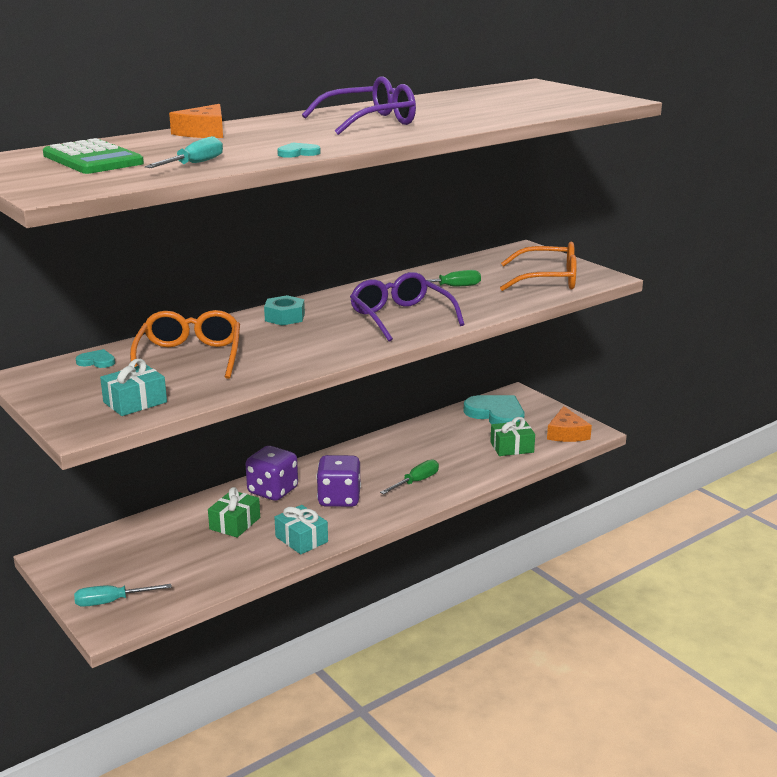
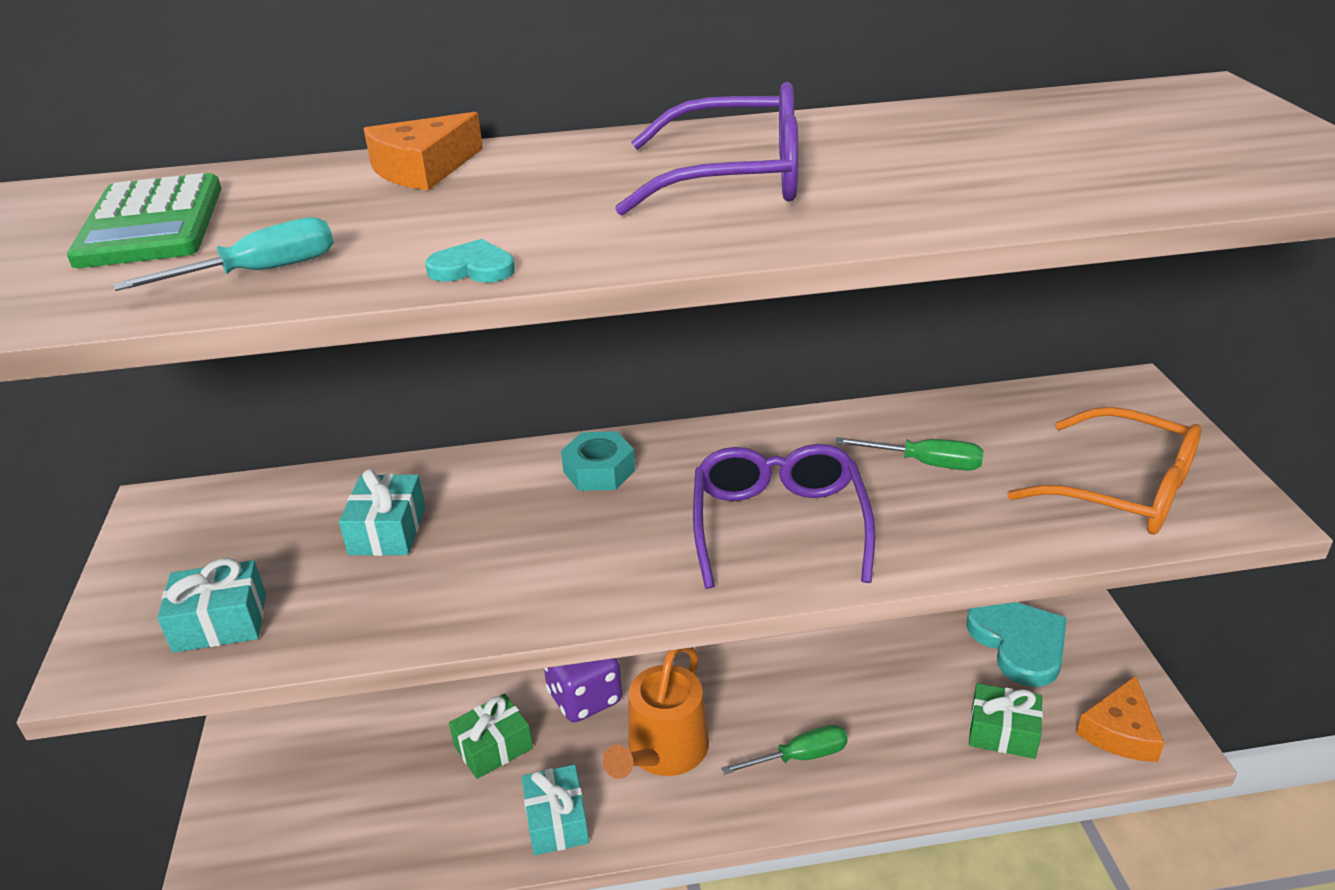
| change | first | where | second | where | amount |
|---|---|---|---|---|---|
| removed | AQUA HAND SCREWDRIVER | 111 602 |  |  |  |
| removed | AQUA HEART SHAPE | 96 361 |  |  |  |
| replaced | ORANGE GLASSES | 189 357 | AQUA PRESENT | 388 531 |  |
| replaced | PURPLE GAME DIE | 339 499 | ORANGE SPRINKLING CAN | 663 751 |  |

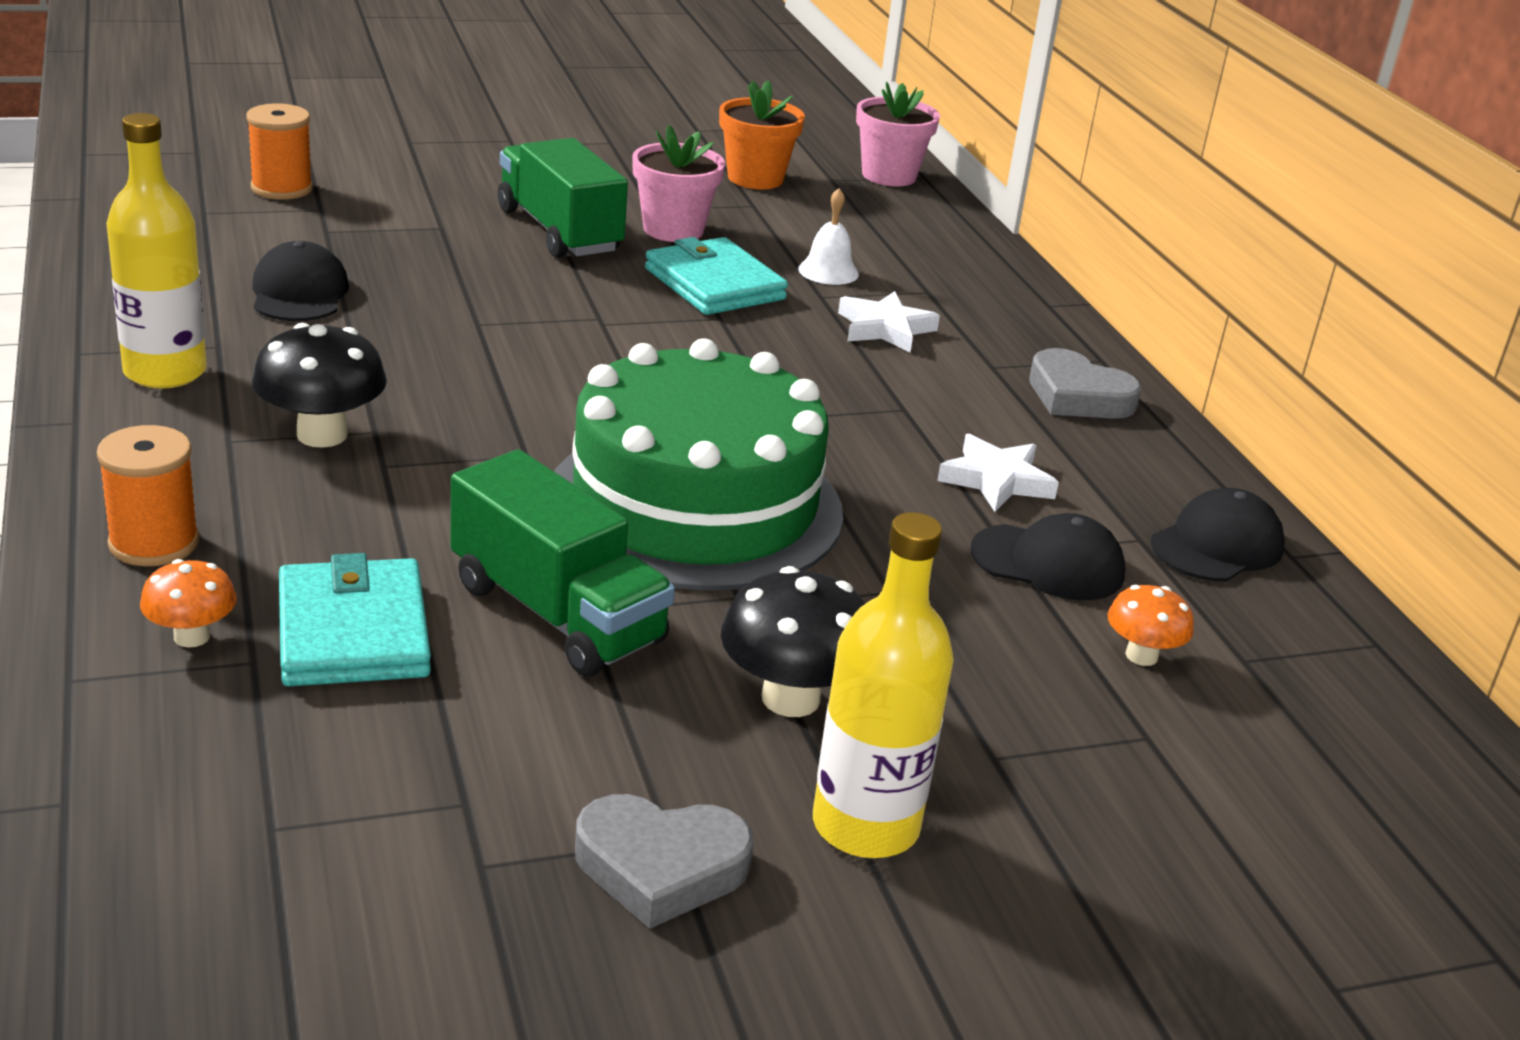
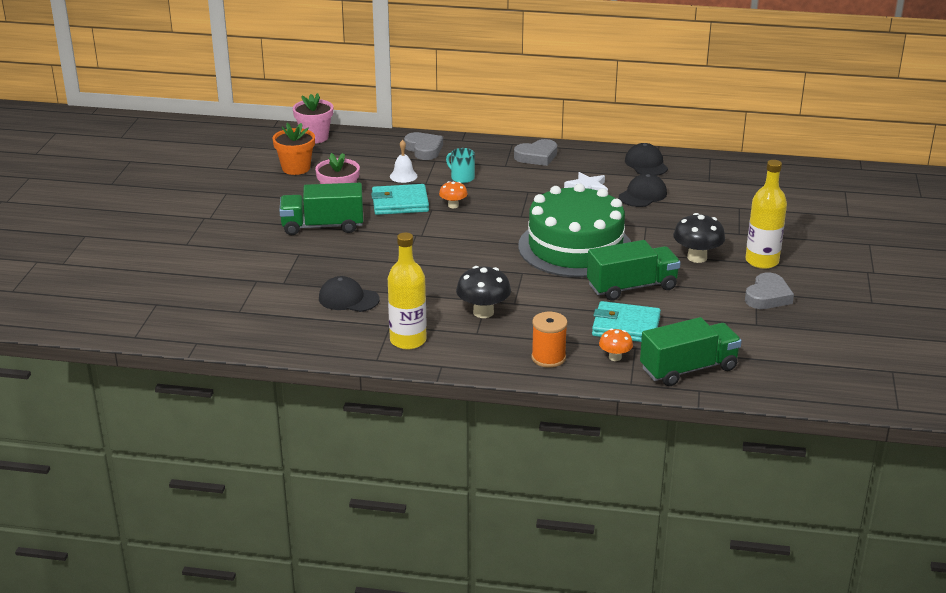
| change | first | where | second | where | amount |
|---|---|---|---|---|---|
| removed | ORANGE BOBBIN | 282 188 |  |  |  |
| replaced | WHITE STAR SHAPE | 885 328 | AQUA TEA MUG | 462 178 |  |
| moved | ORANGE TOADSTOOL | 1141 656 |  | 453 205 |  |
| added |  |  | GREY HEART SHAPE | 424 149 |  |
| added |  |  | EMERALD TOY TRUCK | 688 369 |  |

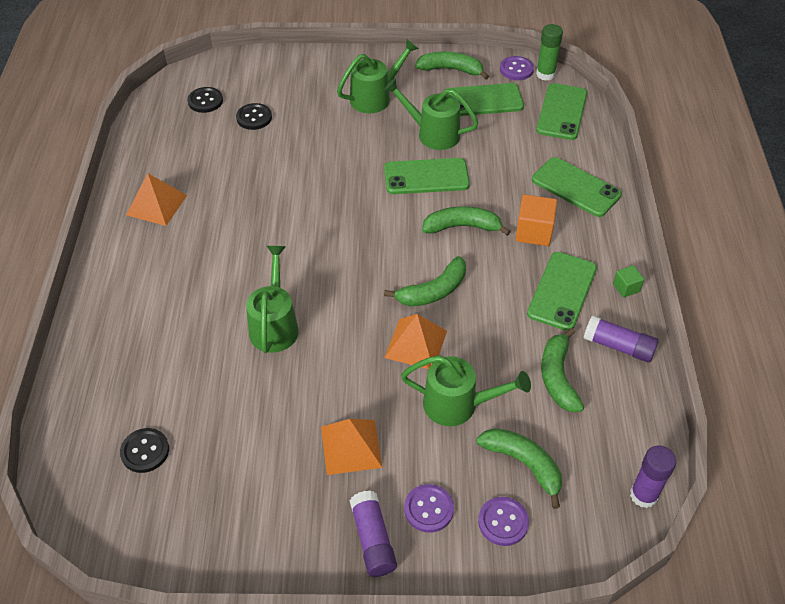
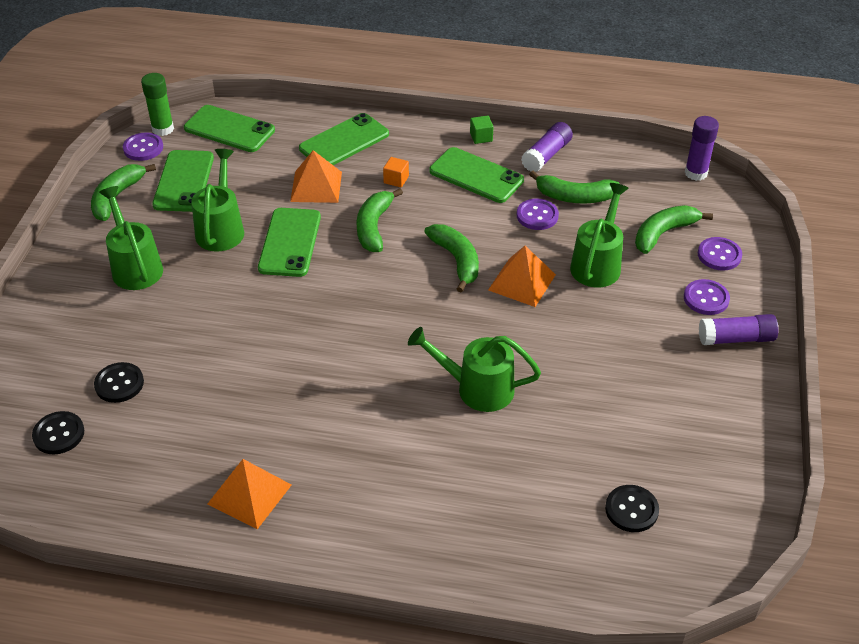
| change | first | where | second | where | amount |
|---|---|---|---|---|---|
| moved | ORANGE SOLID PYRAMID | 351 446 |  | 316 186 |  |
| turned | EMERALD SPRINKLING CAN | 432 133 |  | 221 228 | 150 degrees clockwise |
| resized | ORANGE CUBE | 534 232 |  | 396 179 | x0.57 |
| added |  |  | PURPLE BUTTON | 537 216 |  |

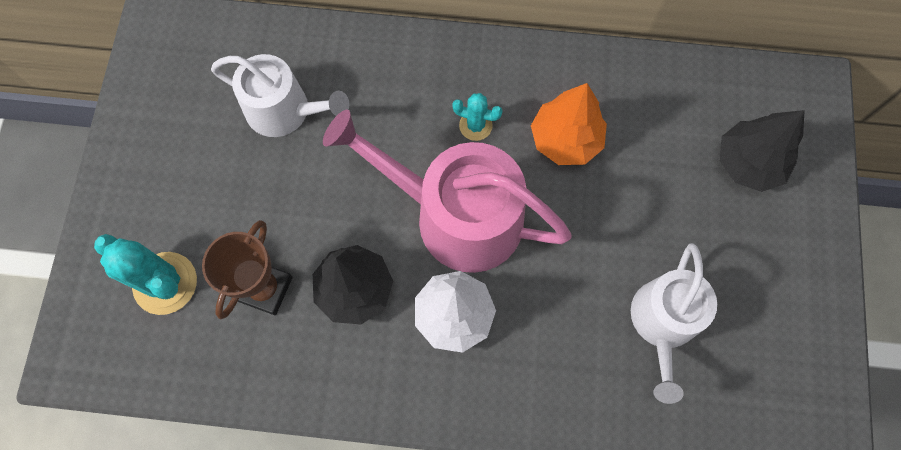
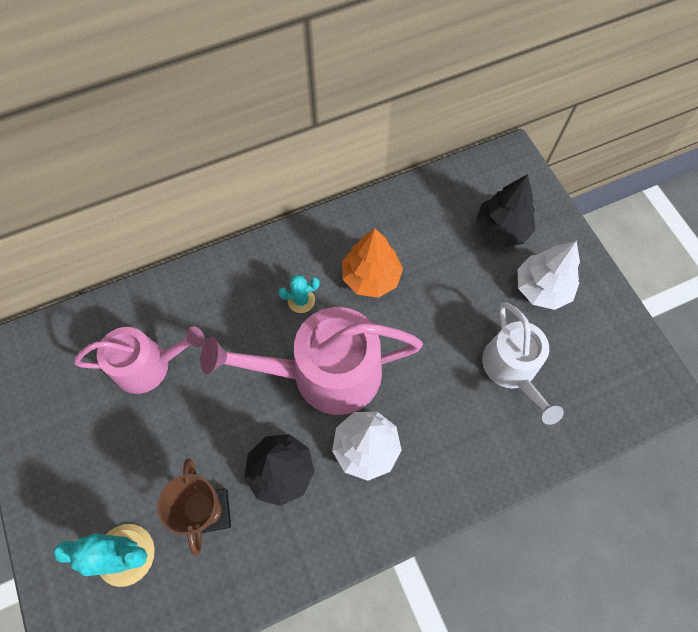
| change | first | where | second | where | amount |
|---|---|---|---|---|---|
| recoloured | WHITE SPRINKLING CAN | 285 111 | ROSE-PINK SPRINKLING CAN | 149 365 |  |
| added |  |  | WHITE TOY TREE | 542 288 |  |

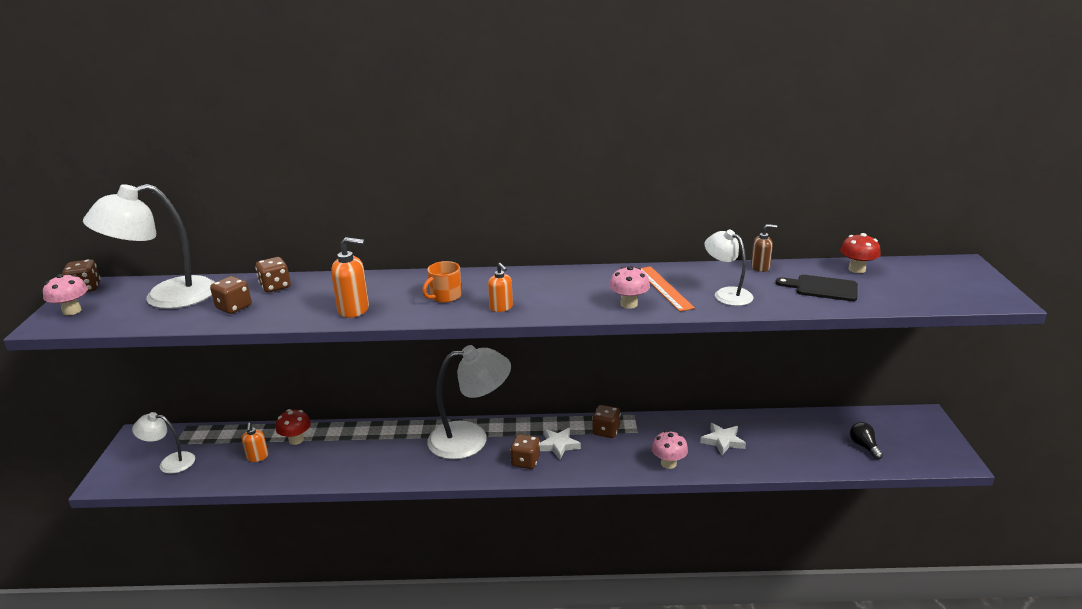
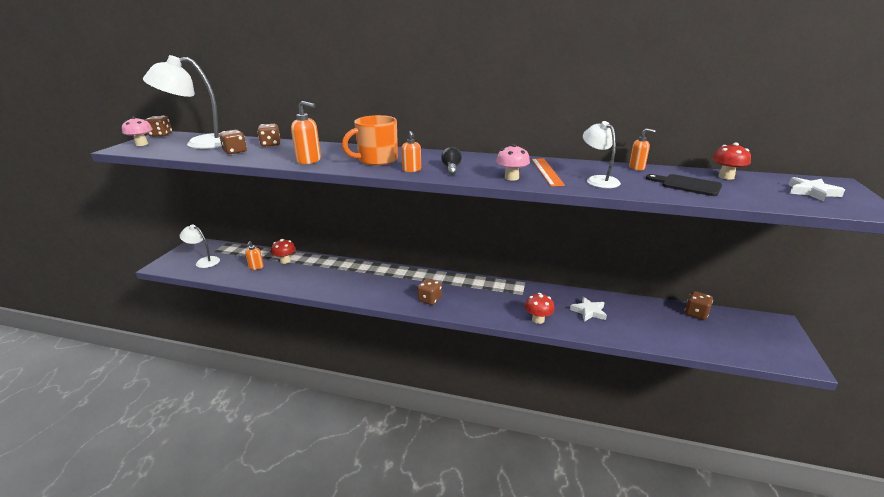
| change | first | where | second | where | amount |
|---|---|---|---|---|---|
| resized | ORANGE TEA MUG | 445 296 |  | 377 160 | x1.66 |
| removed | WHITE READING LAMP | 470 438 |  |  |  |
| moved | WHITE STAR SHAPE | 558 445 |  | 812 192 |  |
| moved | RUSSET GAME DIE | 606 431 |  | 696 313 |  |
| recoloured | ROSE-PINK TOADSTOOL | 668 463 | RED TOADSTOOL | 538 319 |  |
| recoloured | RUSSET PUMP BOTTLE | 760 267 | ORANGE PUMP BOTTLE | 637 167 |  |
| moved | JET-BLACK LIGHT BULB | 864 446 |  | 451 169 |  |

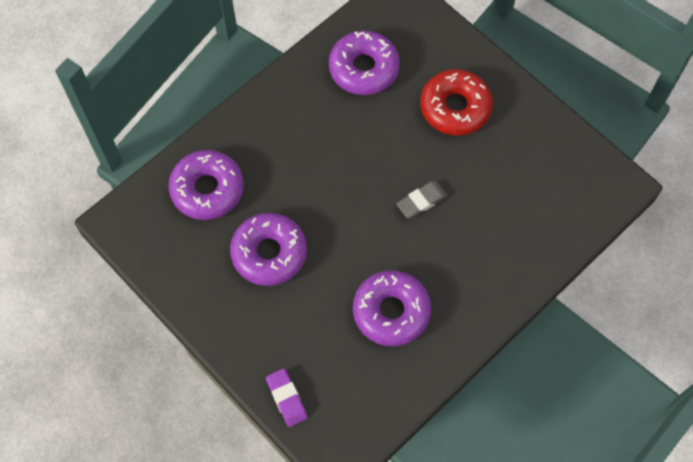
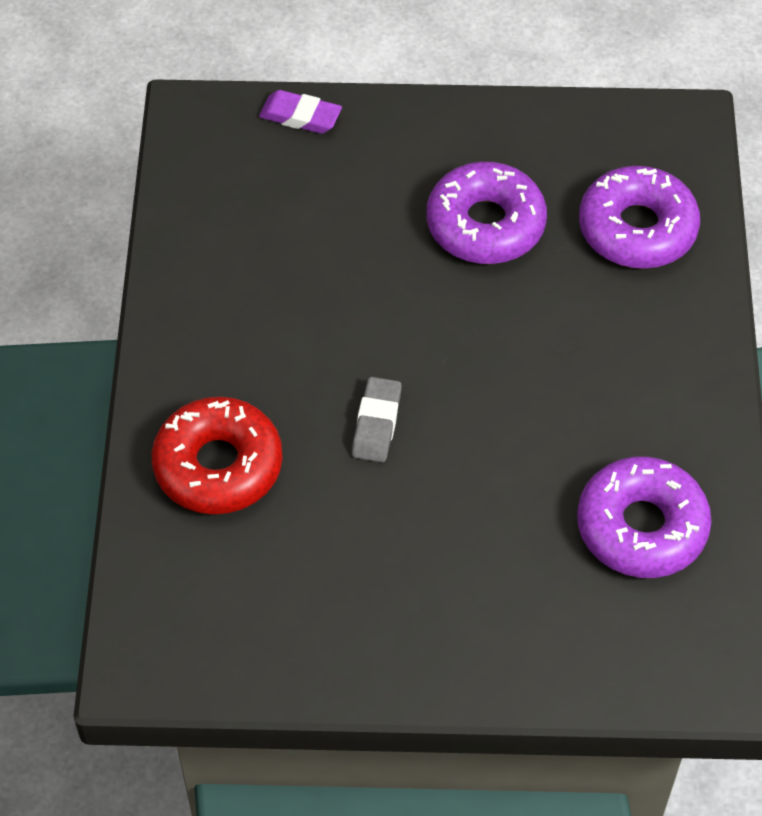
| change | first | where | second | where | amount |
|---|---|---|---|---|---|
| removed | PURPLE GLAZED DONUT | 391 311 |  |  |  |
| moved | RED GLAZED DONUT | 455 108 |  | 218 465 |  |

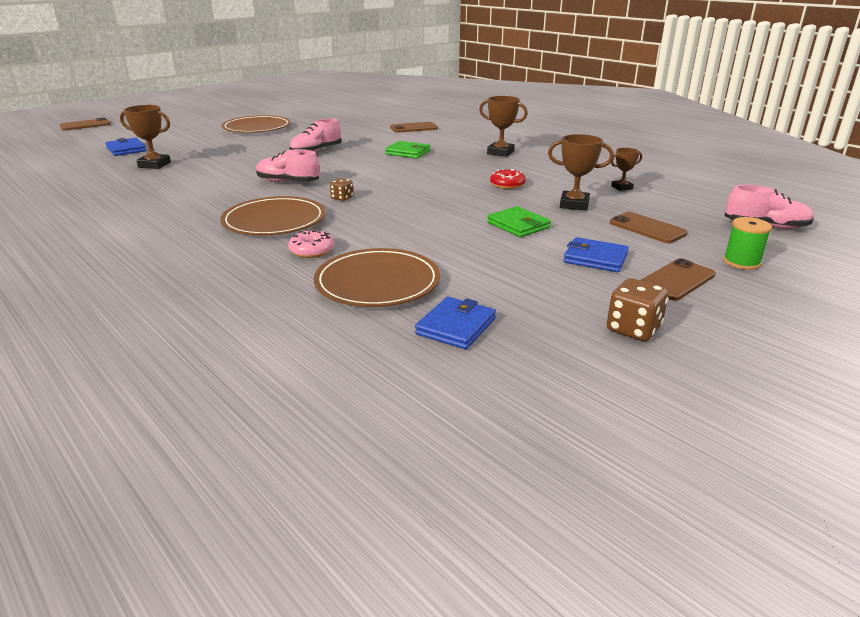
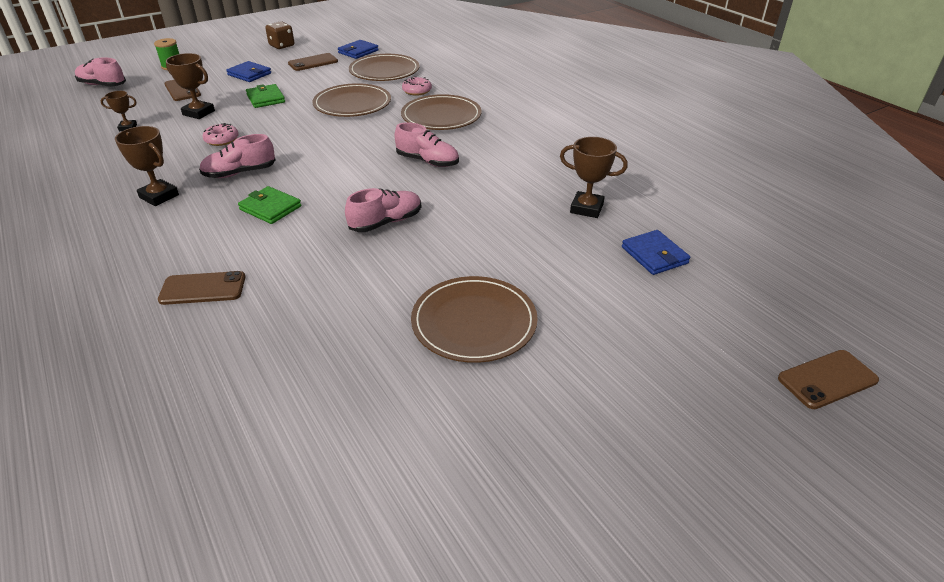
| change | first | where | second | where | amount |
|---|---|---|---|---|---|
| removed | RUSSET GAME DIE | 342 198 |  |  |  |
| recoloured | RED GLAZED DONUT | 507 185 | ROSE-PINK GLAZED DONUT | 222 140 |  |
| moved | RUSSET PHONE | 676 280 |  | 313 62 |  |
| added |  |  | ROSE-PINK SHOE | 240 173 |  |
| added |  |  | RUSSET PLATE | 352 104 |  |

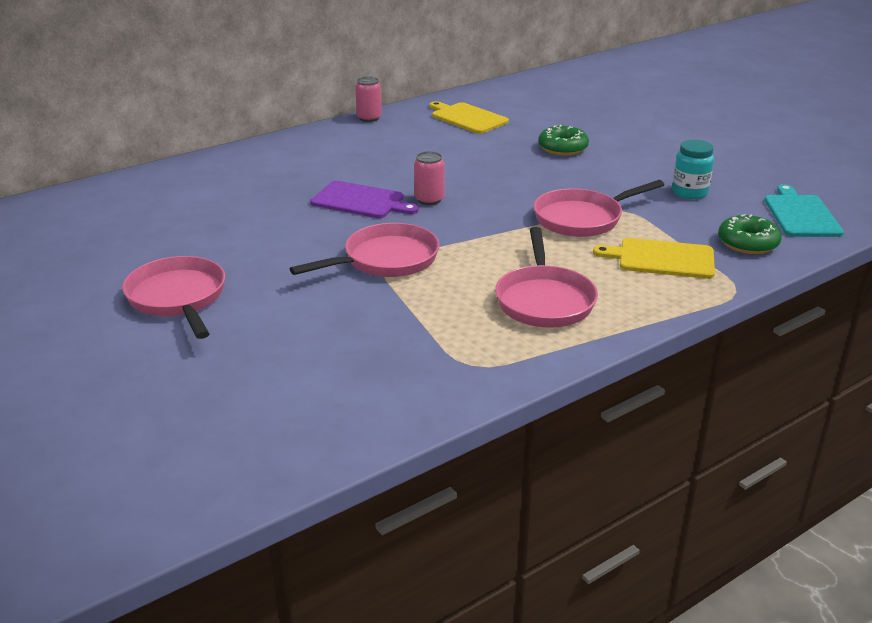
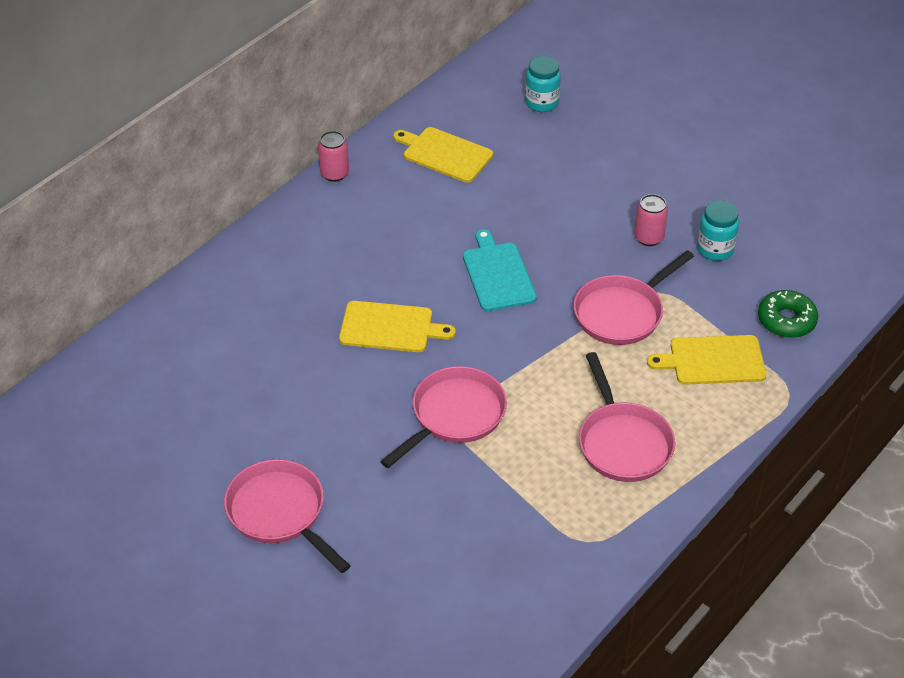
| change | first | where | second | where | amount |
|---|---|---|---|---|---|
| recoloured | PURPLE CUTTING BOARD | 361 201 | GOLDEN CUTTING BOARD | 390 327 |  |
| moved | ROSE-PINK CAN | 429 199 |  | 648 237 |  |
| removed | EMERALD GLAZED DONUT | 562 148 |  |  |  |
| moved | AQUA CUTTING BOARD | 800 214 |  | 497 274 |  |
| added |  |  | AQUA JAR | 542 103 |  |

